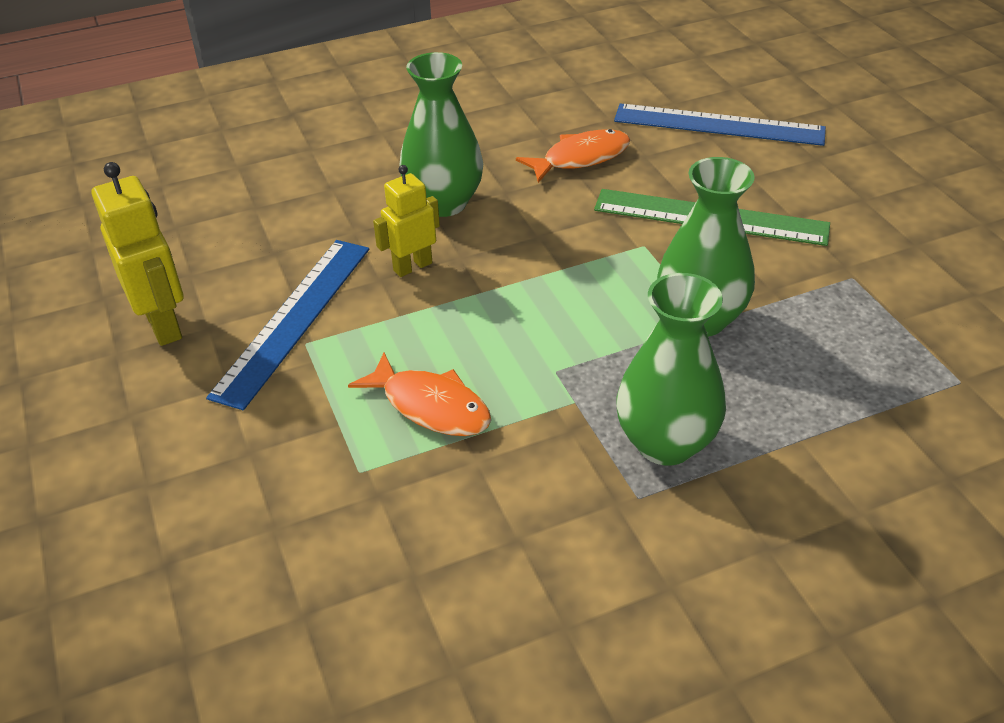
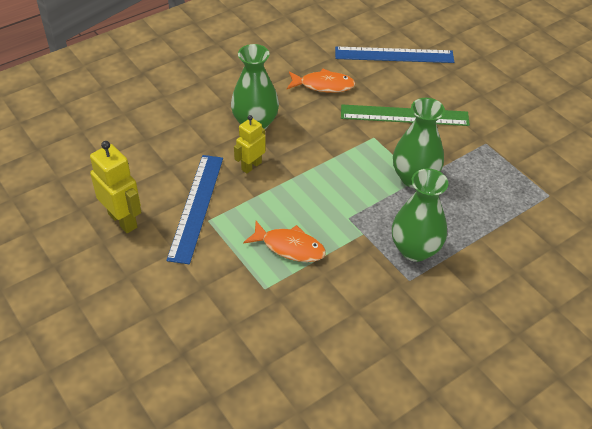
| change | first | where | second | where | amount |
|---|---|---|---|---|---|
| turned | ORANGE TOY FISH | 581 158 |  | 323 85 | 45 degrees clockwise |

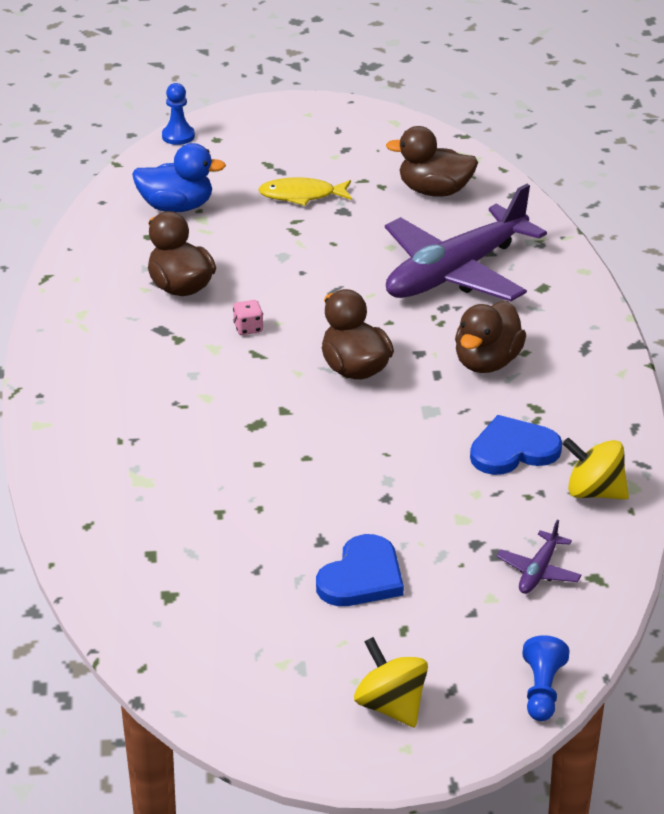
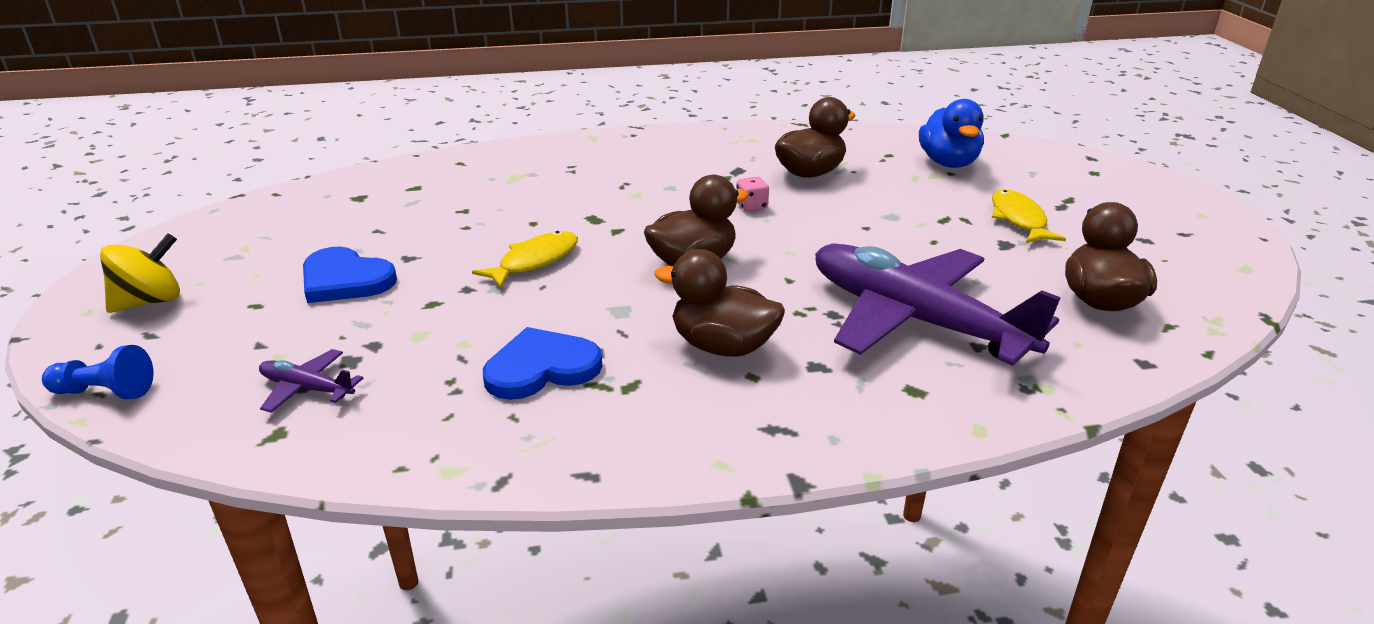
| change | first | where | second | where | amount |
|---|---|---|---|---|---|
| removed | BLUE CHESS PAWN | 178 136 |  |  |  |
| turned | BLUE HEART SHAPE | 513 450 |  | 541 368 | 90 degrees counterclockwise |
| removed | GOLDEN SPINNING TOP | 594 492 |  |  |  |
| added |  |  | GOLDEN TOY FISH | 534 261 |  |

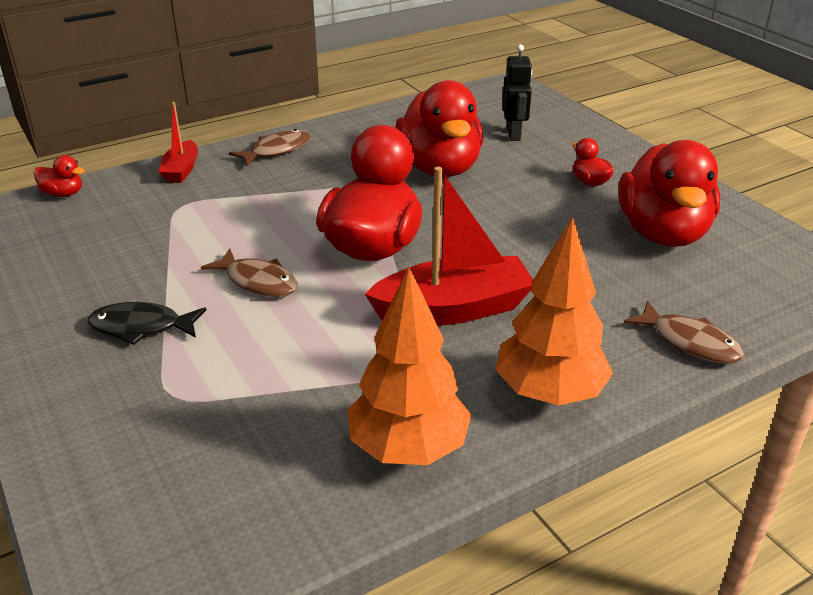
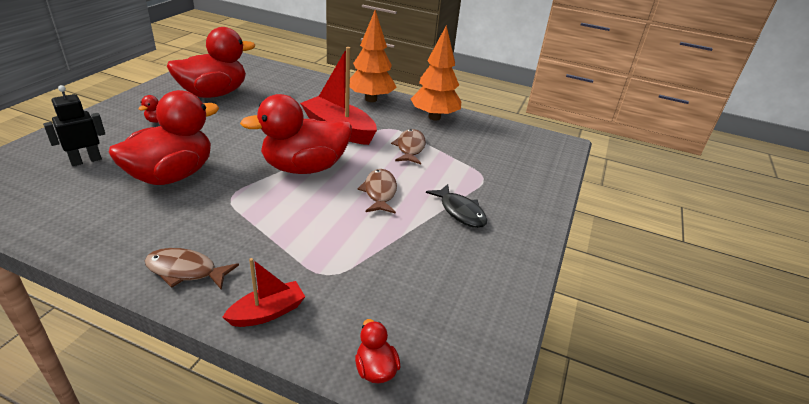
| change | first | where | second | where | amount |
|---|---|---|---|---|---|
| moved | RUSSET TOY FISH | 689 342 |  | 410 148 |  |

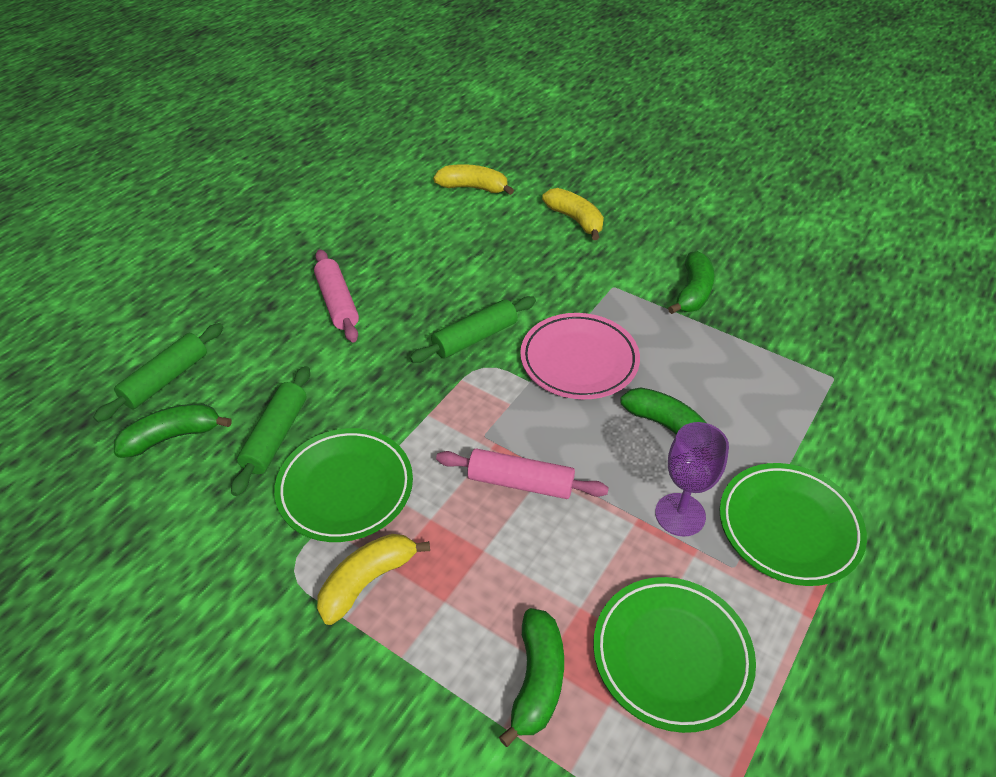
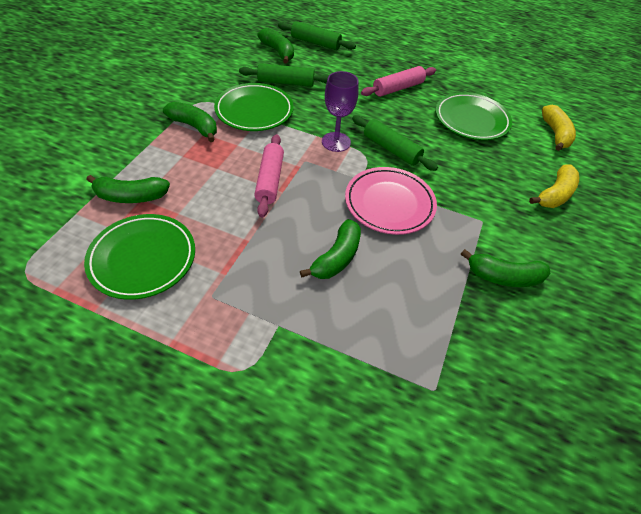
| change | first | where | second | where | amount |
|---|---|---|---|---|---|
| recoloured | GOLDEN BANANA | 367 581 | EMERALD BANANA | 194 127 |  |
| moved | PURPLE WINE GLASS | 680 514 |  | 336 142 |  |
| moved | EMERALD PLATE | 789 527 |  | 471 120 |  |

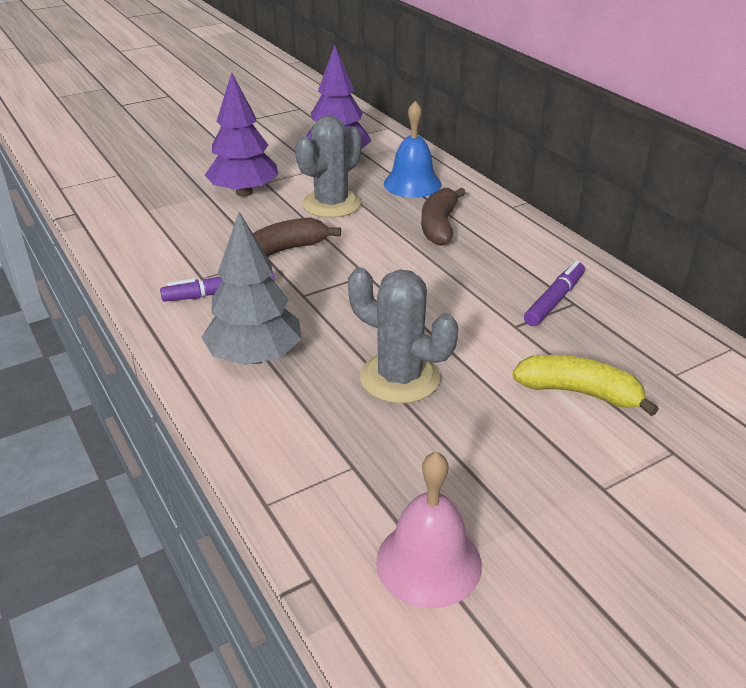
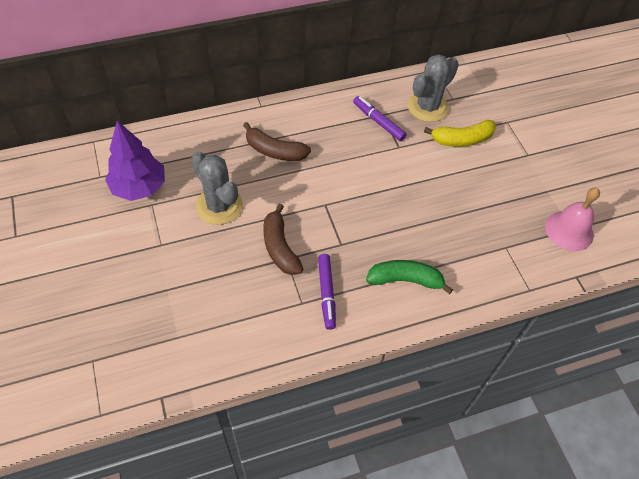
| change | first | where | second | where | amount |
|---|---|---|---|---|---|
| replaced | GREY TOY TREE | 255 357 | EMERALD BANANA | 405 280 |  |
| removed | PURPLE TOY TREE | 244 192 |  |  |  |
| moved | GREY PRICKLY PLANT | 399 378 |  | 428 107 |  |
| removed | BLUE HAND BELL | 412 184 |  |  |  |
| turned | GOLDEN BANANA | 579 393 |  | 462 139 | 135 degrees counterclockwise |

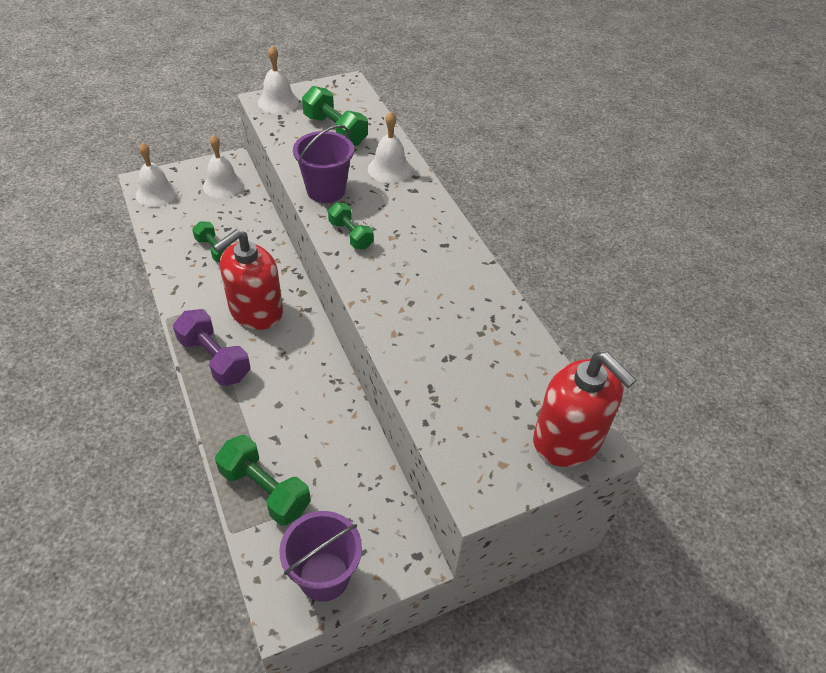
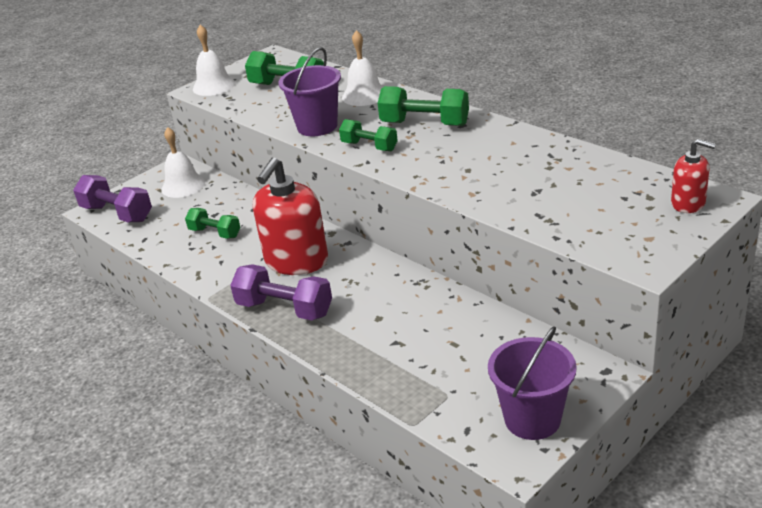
| change | first | where | second | where | amount |
|---|---|---|---|---|---|
| replaced | WHITE HAND BELL | 156 193 | PURPLE DUMBBELL | 117 213 |  |
| moved | EMERALD DUMBBELL | 265 490 |  | 424 124 |  |
| resized | RED PUMP BOTTLE | 568 439 |  | 688 203 | x0.52 |

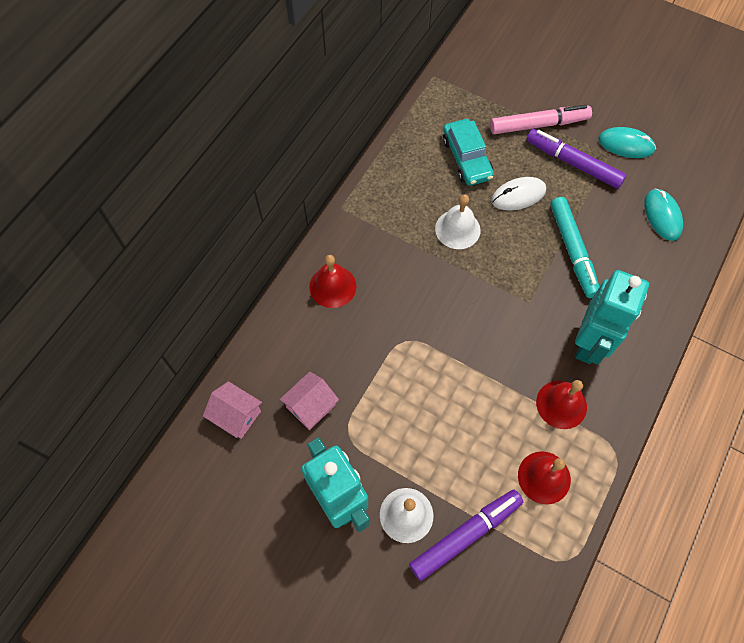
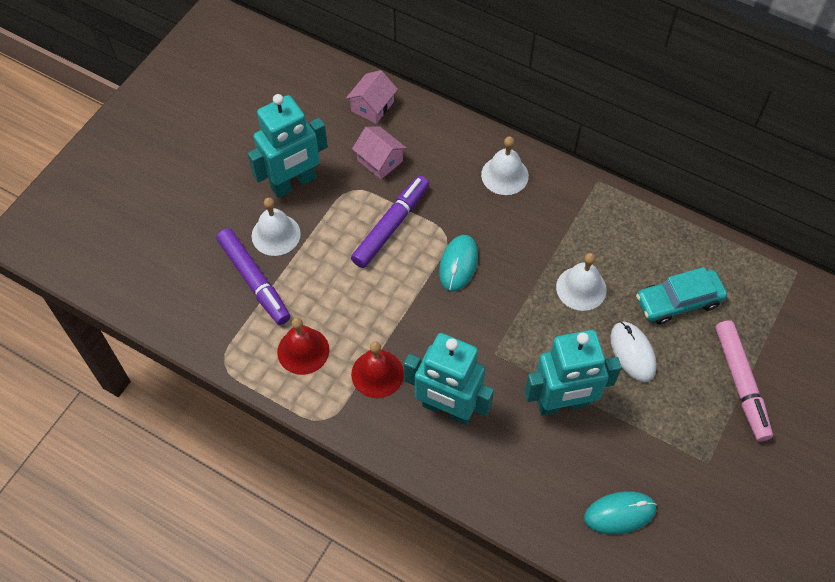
| change | first | where | second | where | amount |
|---|---|---|---|---|---|
| recoloured | RED HAND BELL | 332 286 | WHITE HAND BELL | 504 175 |  |
| moved | PURPLE MARKER PEN | 573 163 |  | 390 226 |  |
| replaced | AQUA MARKER PEN | 572 250 | AQUA ROBOT | 562 404 |  |
| moved | AQUA COMPUTER MOUSE | 626 145 |  | 458 264 |  |

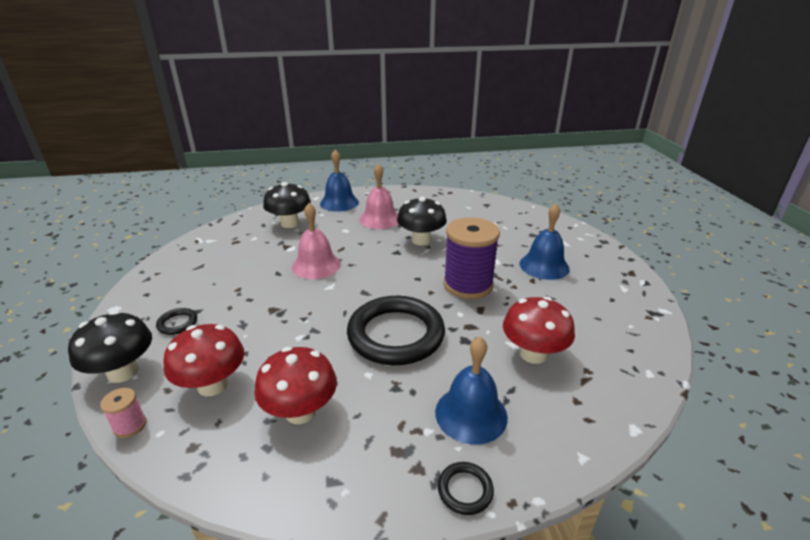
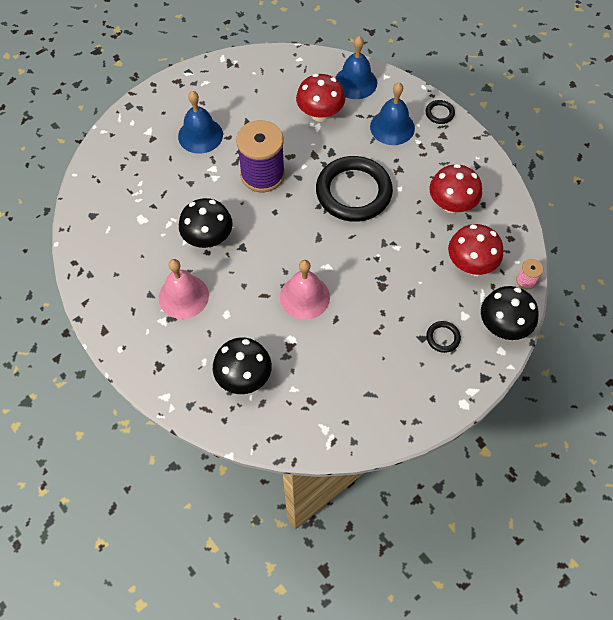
| change | first | where | second | where | amount |
|---|---|---|---|---|---|
| moved | BLUE HAND BELL | 339 202 |  | 355 82 |  |

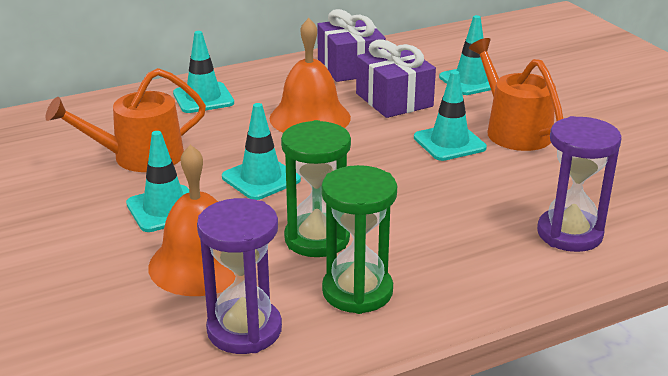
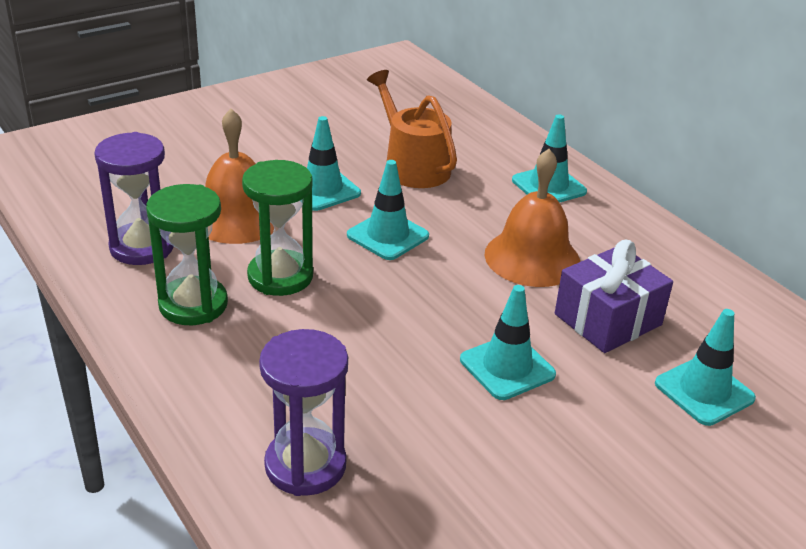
| change | first | where | second | where | amount |
|---|---|---|---|---|---|
| removed | PURPLE PRESENT | 350 67 |  |  |  |
| removed | ORANGE SPRINKLING CAN | 514 130 |  |  |  |

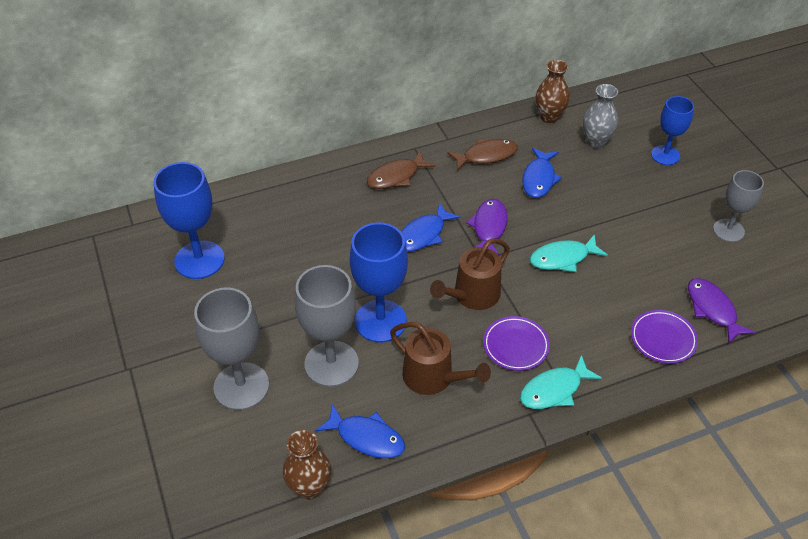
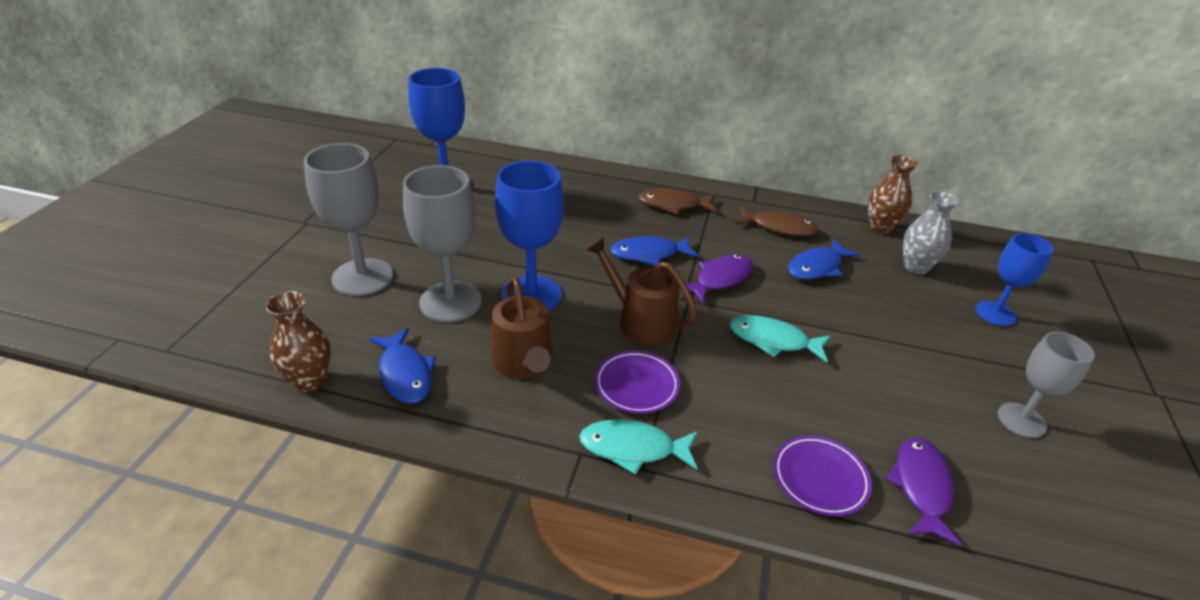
| change | first | where | second | where | amount |
|---|---|---|---|---|---|
| turned | RUSSET SPRINKLING CAN | 473 295 |  | 641 321 | 45 degrees clockwise |

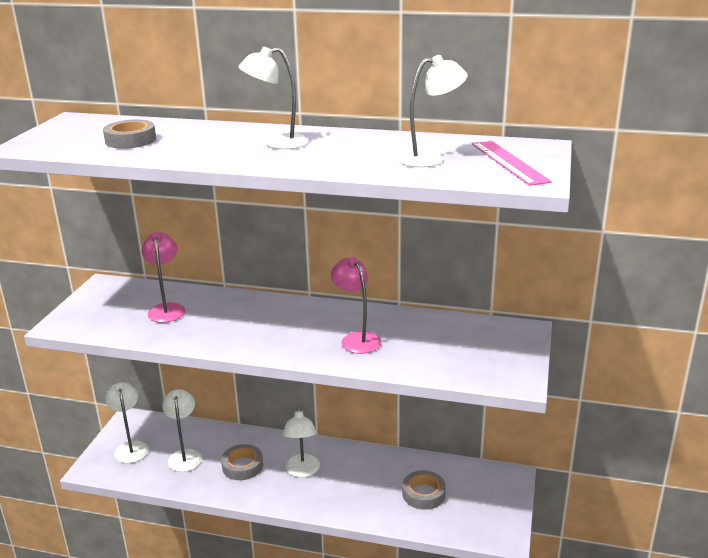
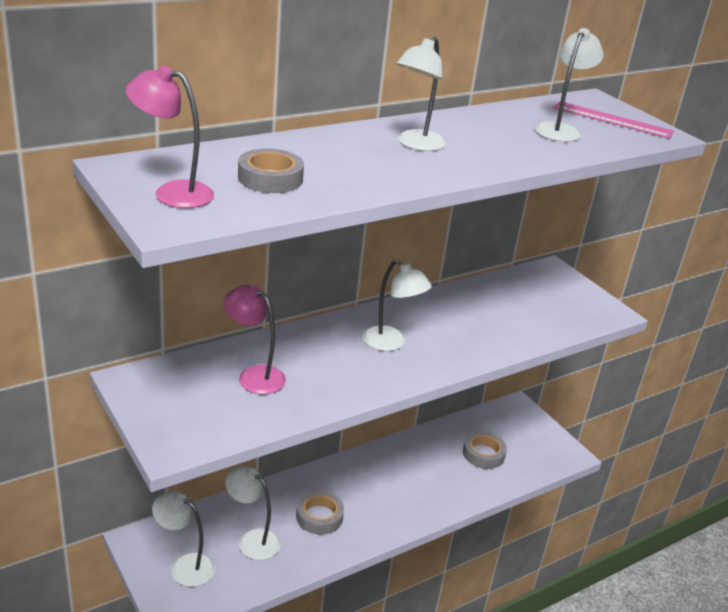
| change | first | where | second | where | amount |
|---|---|---|---|---|---|
| moved | WHITE READING LAMP | 302 471 |  | 391 343 |  |
| moved | ROSE-PINK READING LAMP | 356 338 |  | 172 192 |  |

